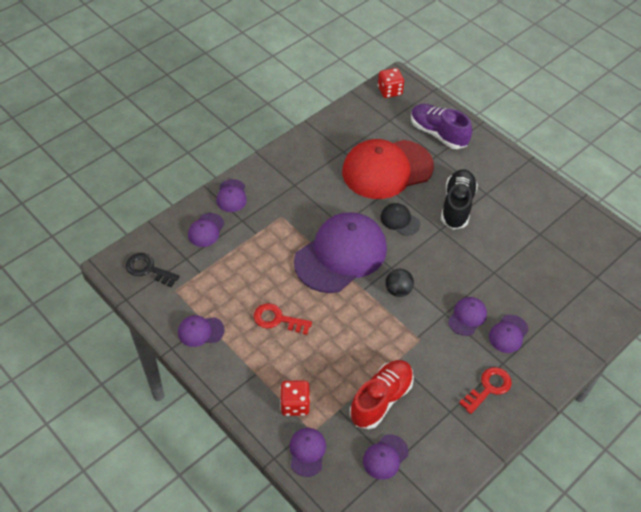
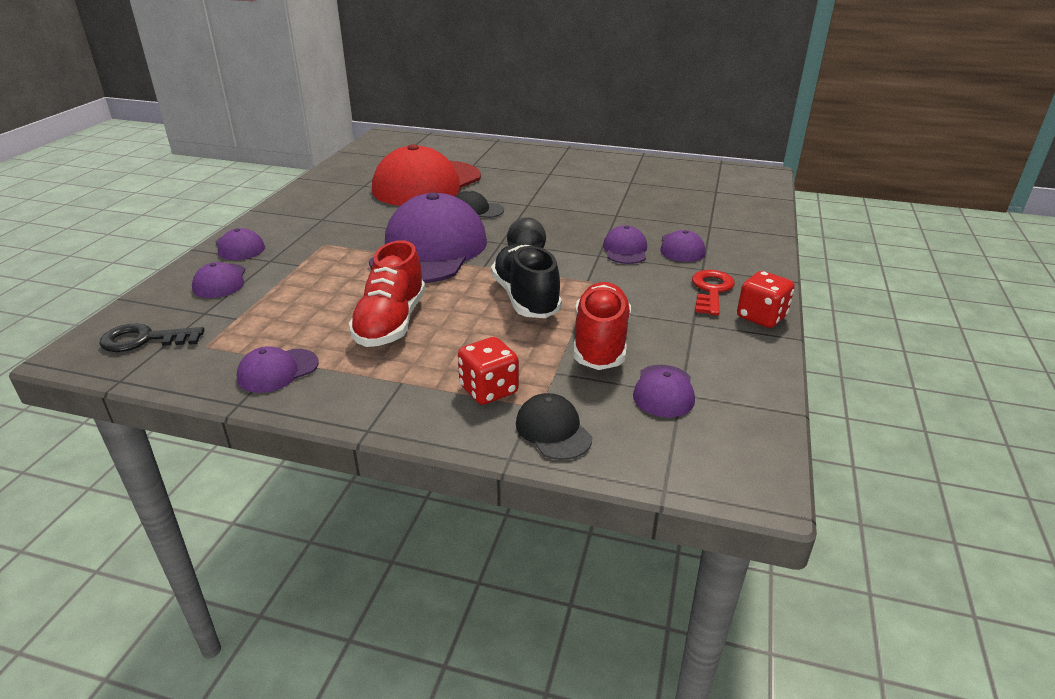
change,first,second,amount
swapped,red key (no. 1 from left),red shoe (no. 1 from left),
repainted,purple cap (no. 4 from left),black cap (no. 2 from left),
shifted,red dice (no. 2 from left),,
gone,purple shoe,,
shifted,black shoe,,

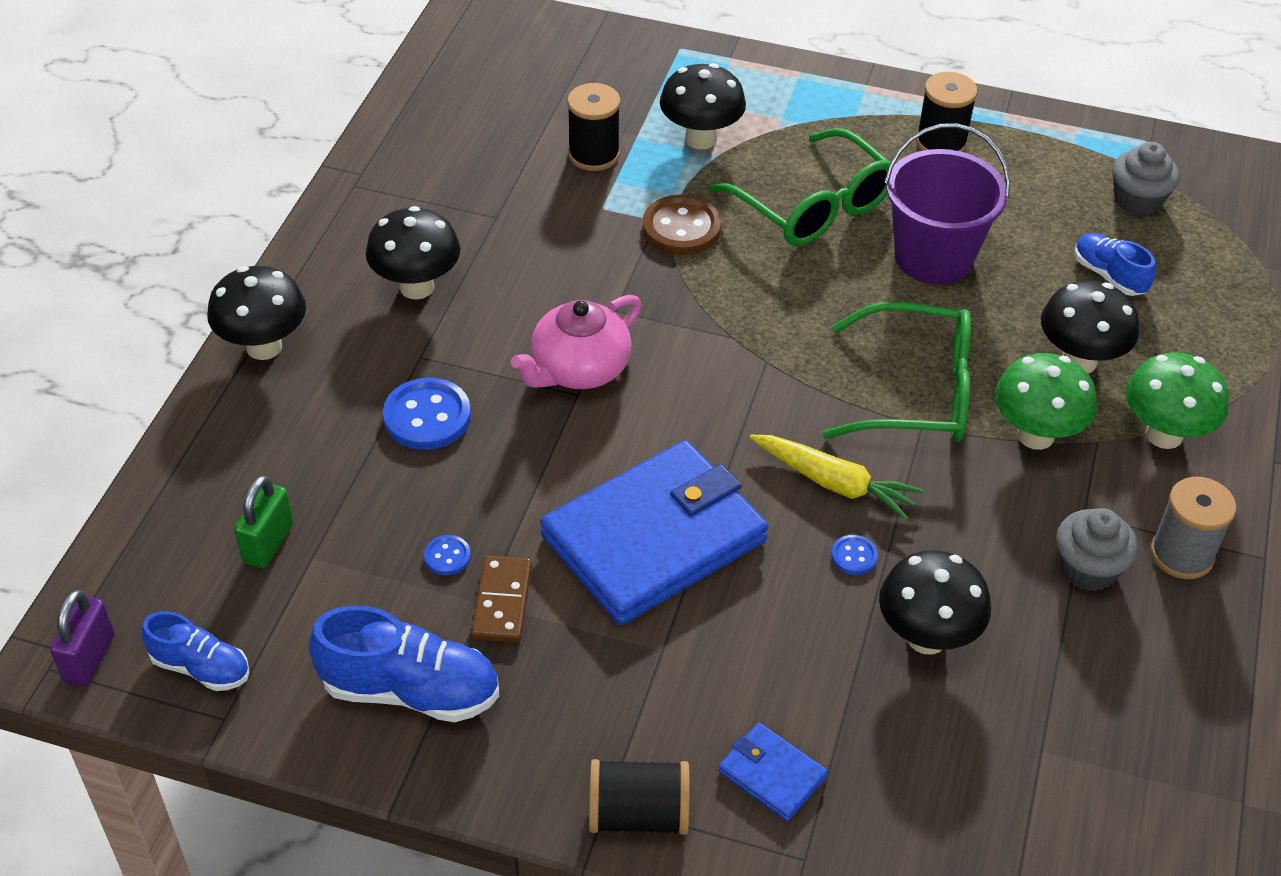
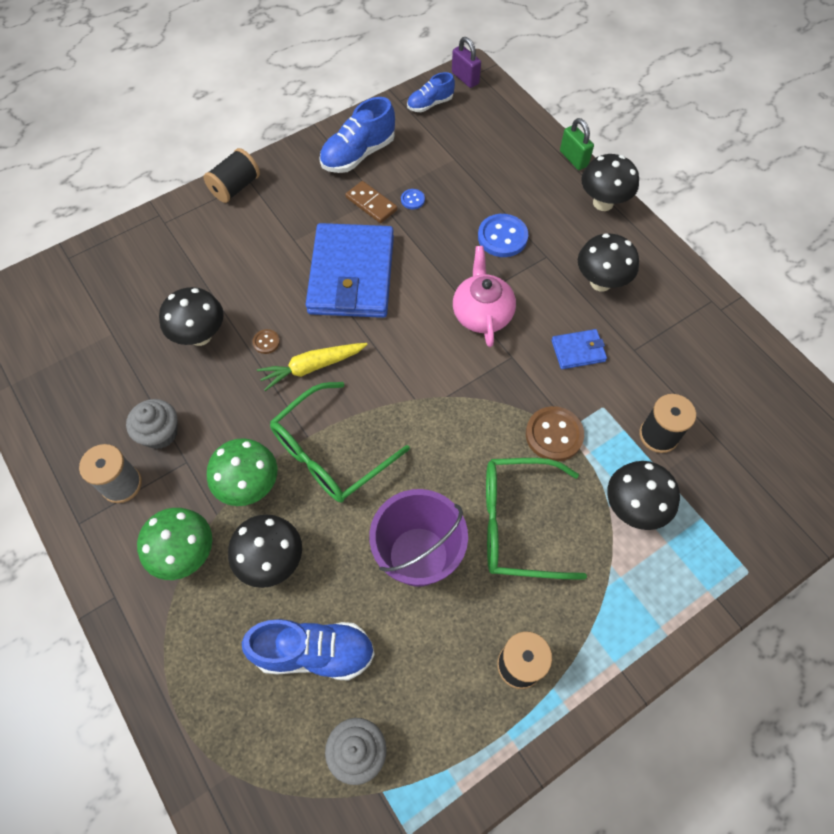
change,first,second,amount
shifted,green padlock,,
shifted,blue wallet (no. 2 from left),,
repainted,blue button (no. 3 from left),brown button (no. 1 from left),
scaled,blue shoe (no. 3 from left in the first image),blue shoe (no. 1 from left),x1.65

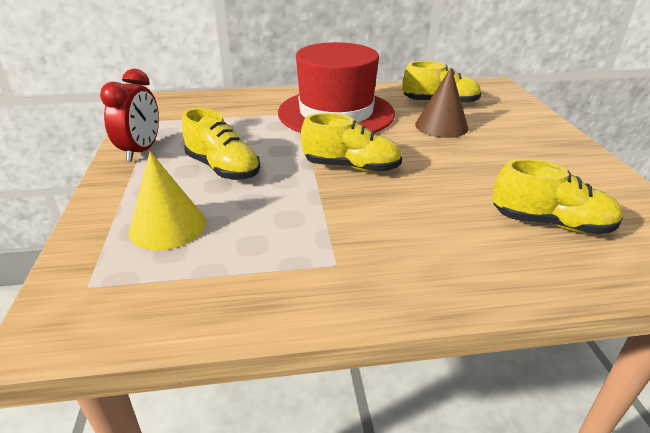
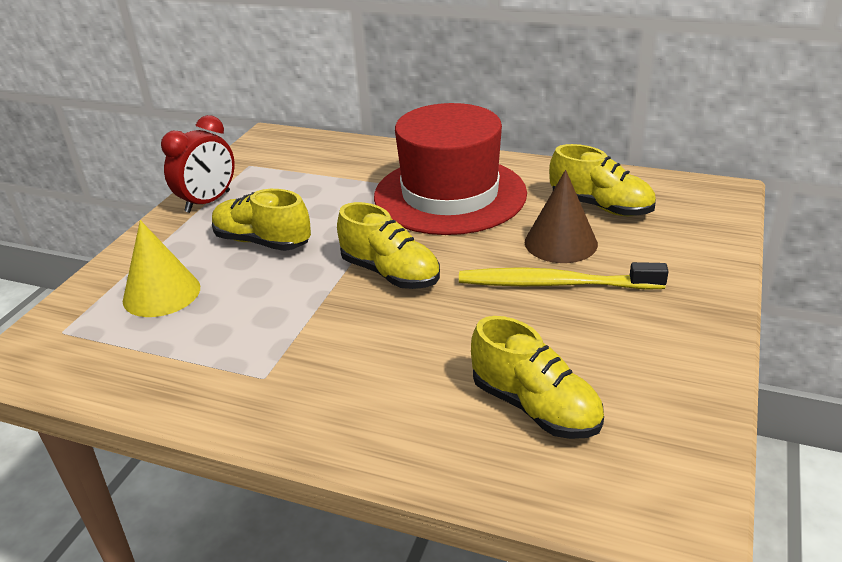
change,first,second,amount
rotated,yellow shoe (no. 1 from left),,135 degrees clockwise
new,,yellow toothbrush,

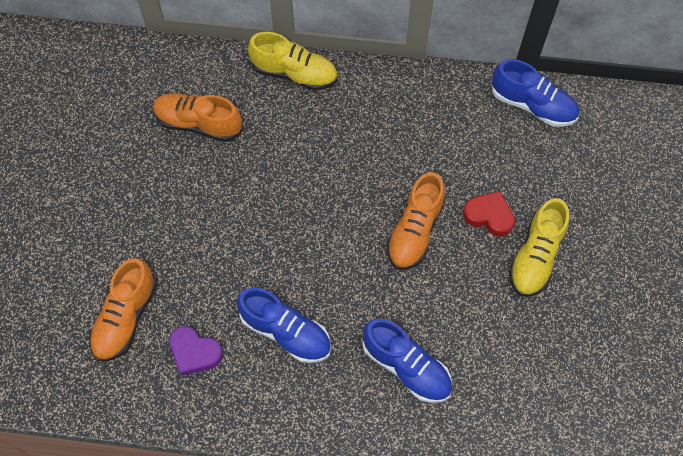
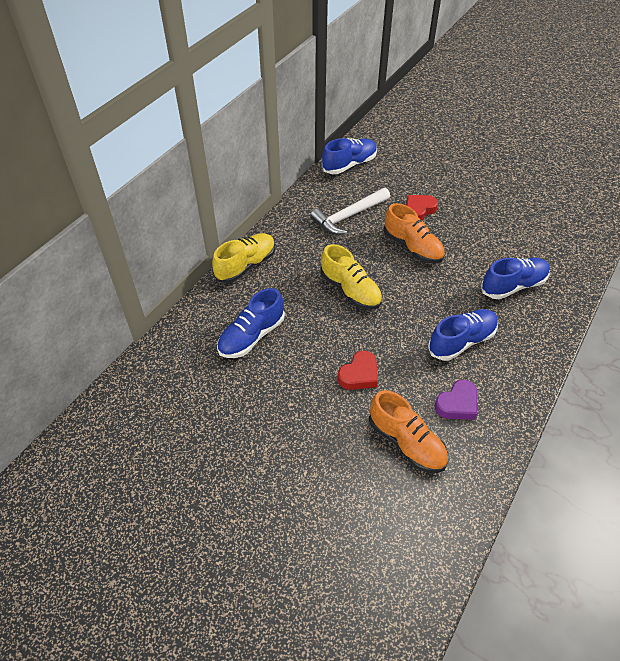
change,first,second,amount
repainted,orange shoe (no. 2 from left),blue shoe (no. 1 from left),
shifted,yellow shoe (no. 2 from left),,
new,,white hammer,
new,,red heart (no. 1 from left),

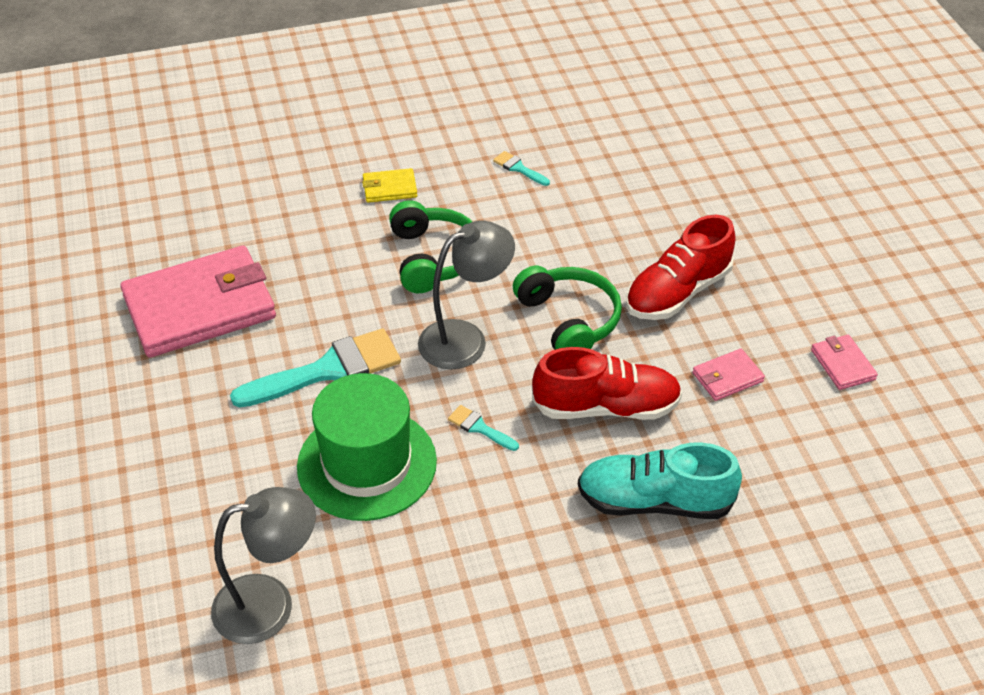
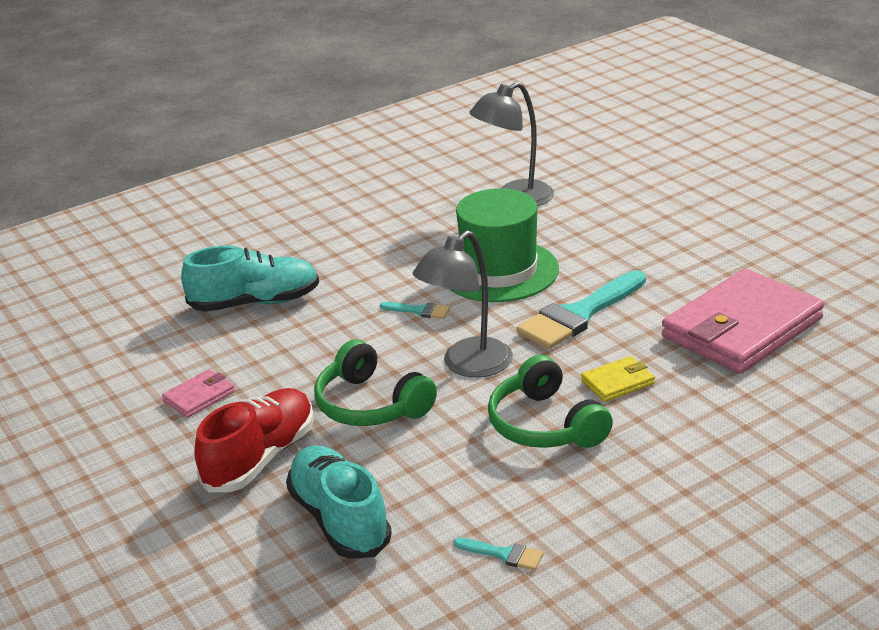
change,first,second,amount
shifted,yellow wallet,,
gone,red shoe (no. 1 from left),,
gone,pink wallet (no. 3 from left),,
new,,turquoise shoe (no. 2 from left),

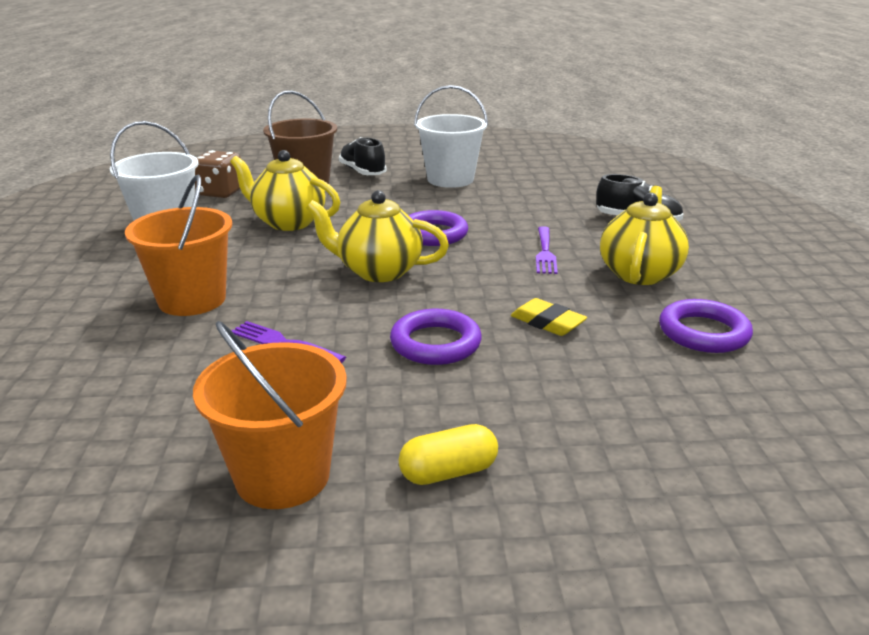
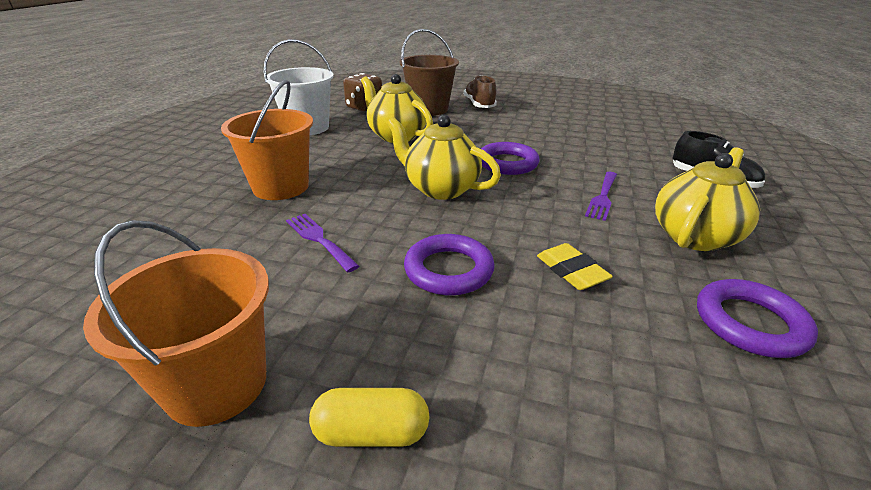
change,first,second,amount
repainted,black shoe (no. 1 from left),brown shoe,
gone,white bucket (no. 2 from left),,

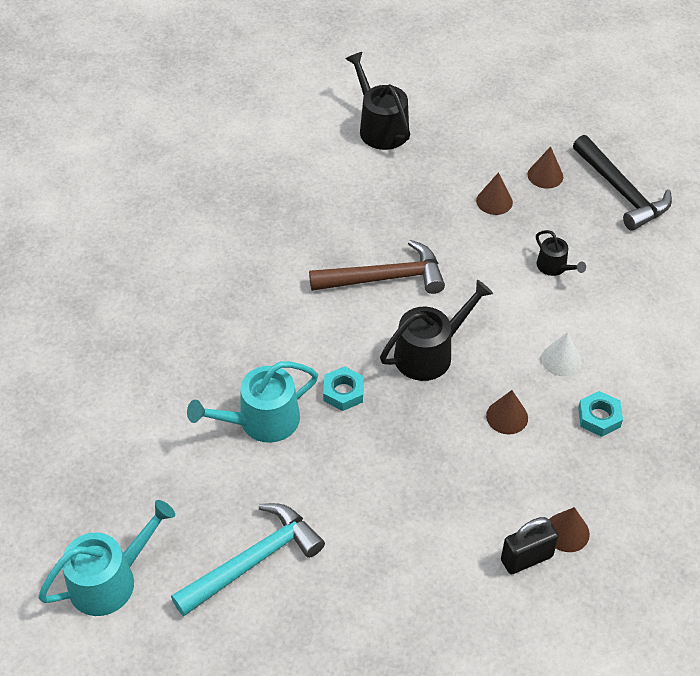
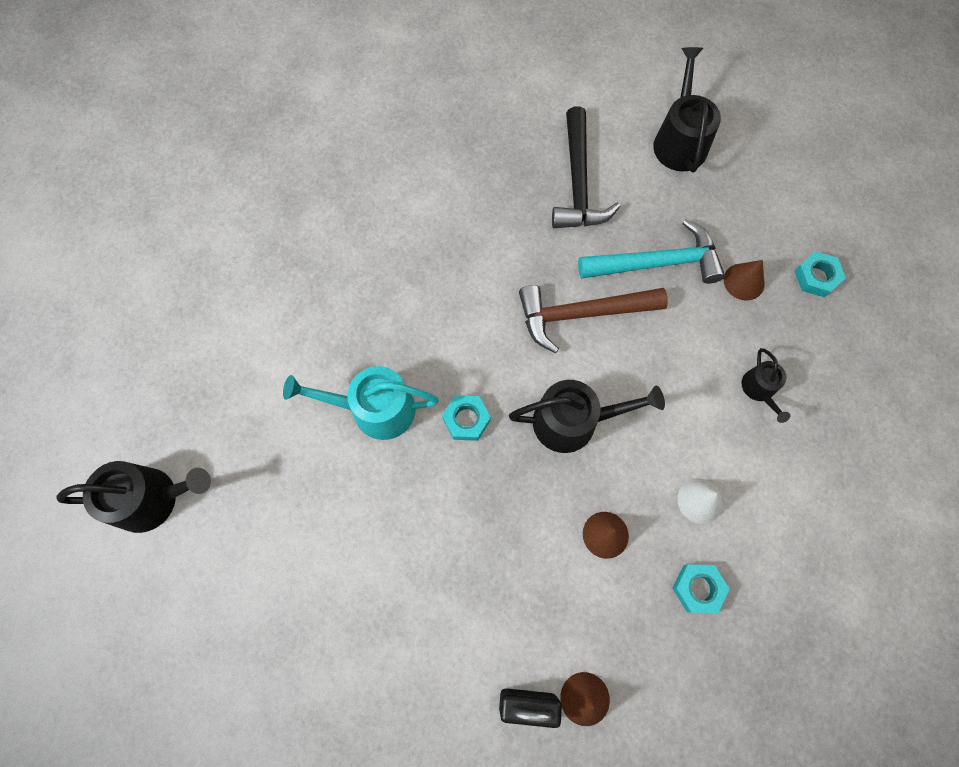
change,first,second,amount
repainted,turquoise watering can (no. 1 from left),black watering can (no. 1 from left),
shifted,turquoise hammer,,
rotated,brown hammer,,150 degrees clockwise
swapped,brown cone (no. 3 from left),turquoise nut (no. 3 from left),
shifted,black hammer,,

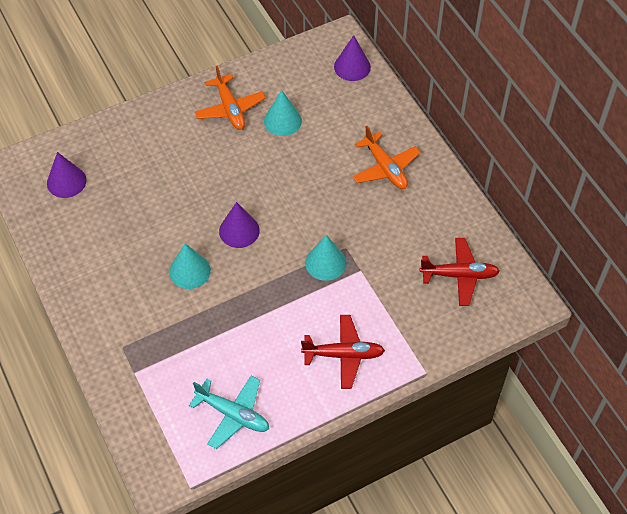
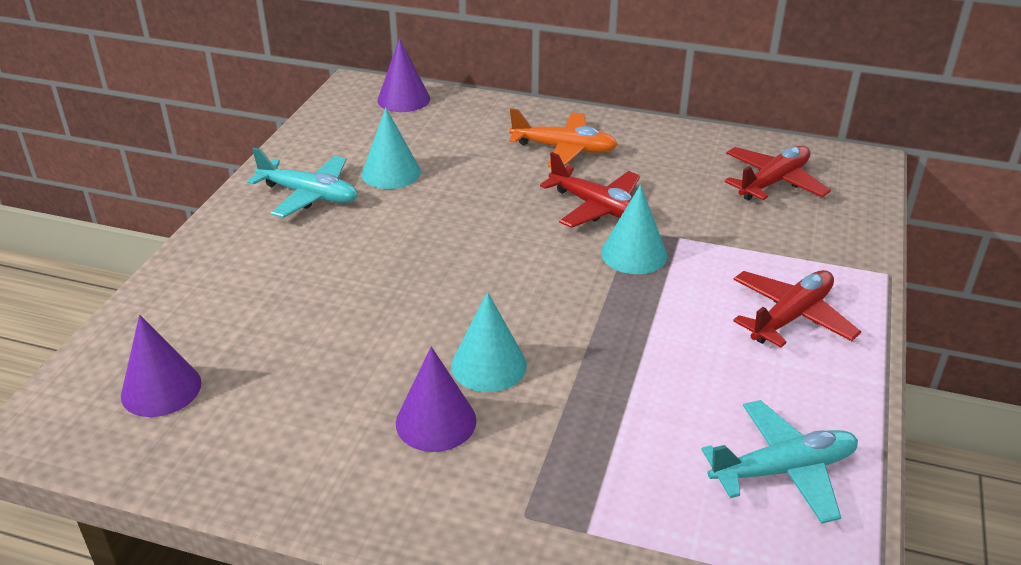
change,first,second,amount
repainted,orange plane (no. 1 from left),turquoise plane (no. 1 from left),
shifted,purple cone (no. 2 from left in the first image),purple cone (no. 3 from left),
new,,red plane (no. 1 from left),

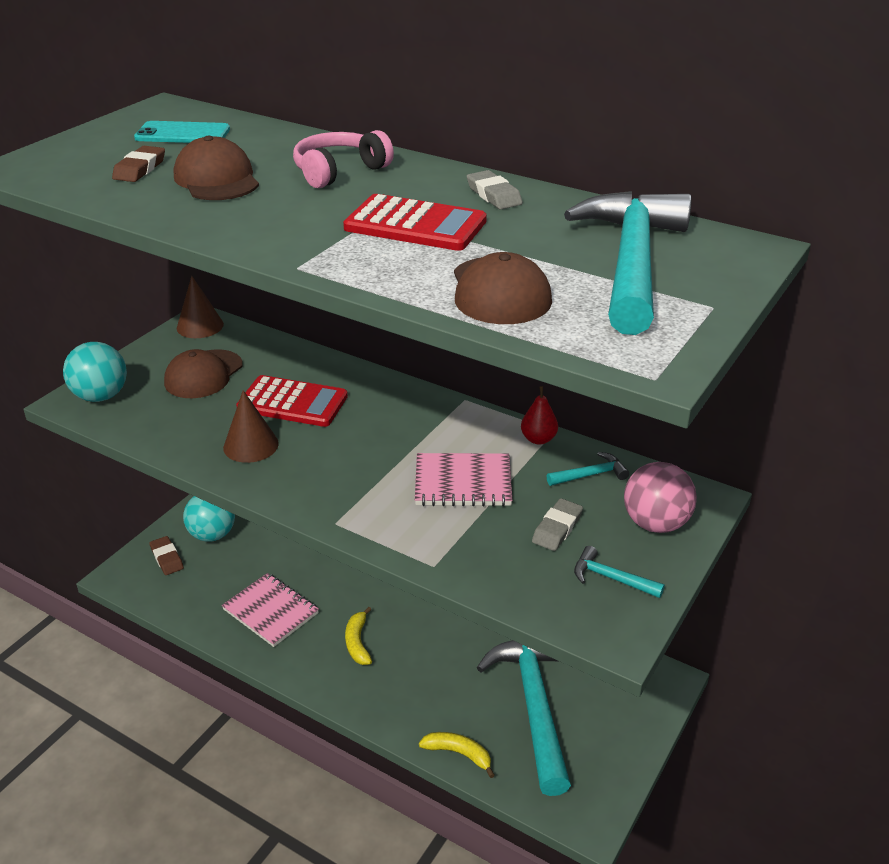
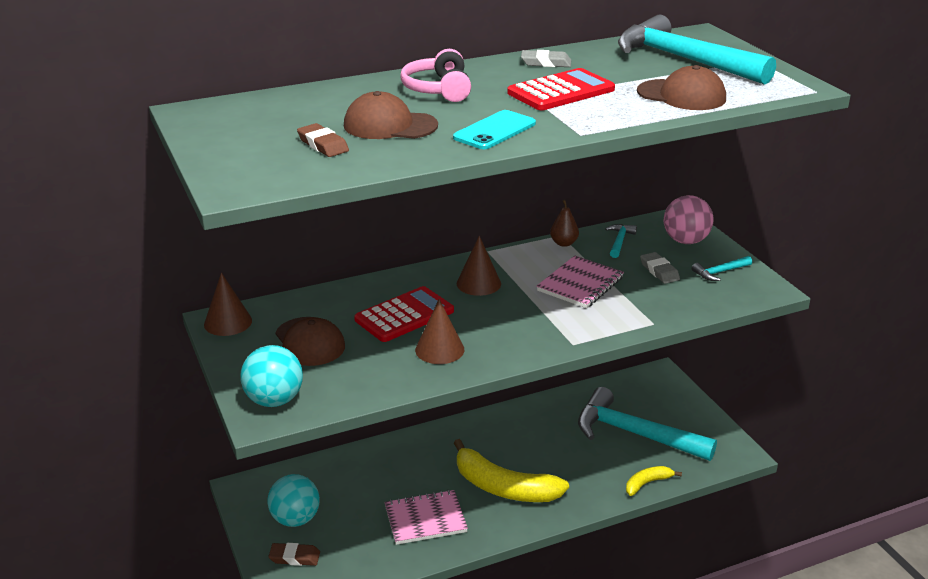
change,first,second,amount
shifted,turquoise phone,,
scaled,yellow banana (no. 1 from left),,x2.02
repainted,red pear,brown pear,
new,,brown cone (no. 3 from left),

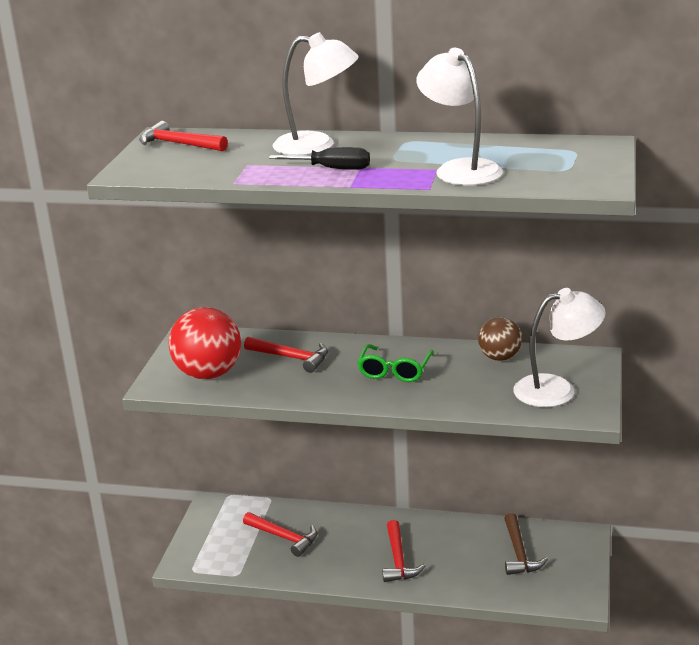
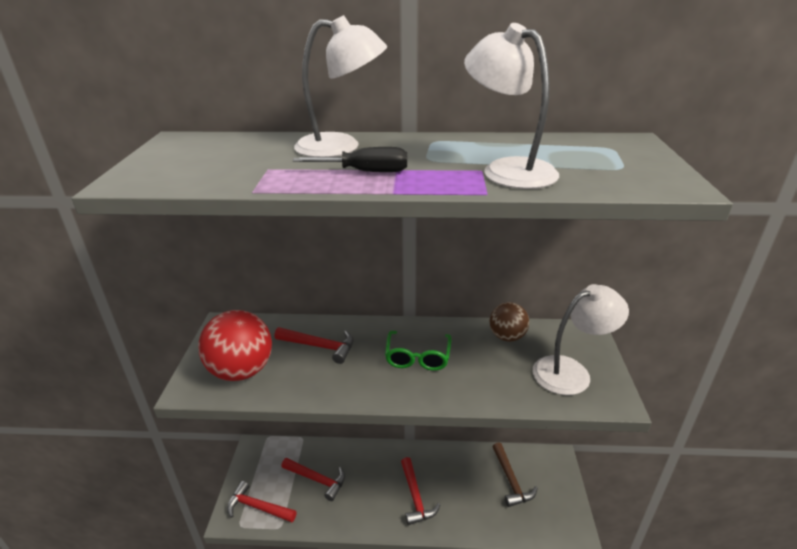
change,first,second,amount
shifted,red hammer (no. 1 from left),,

